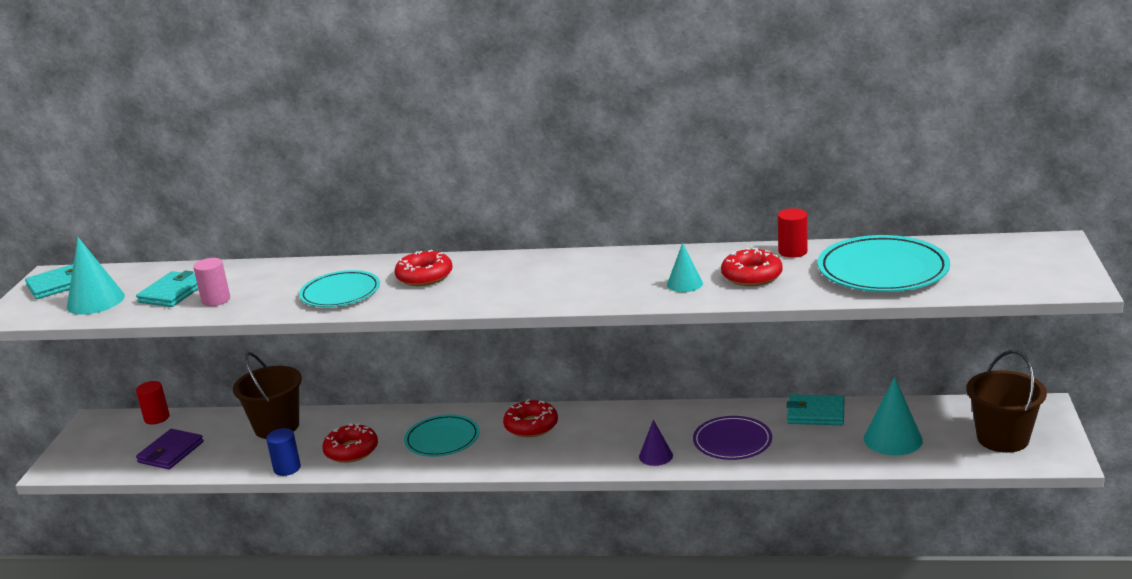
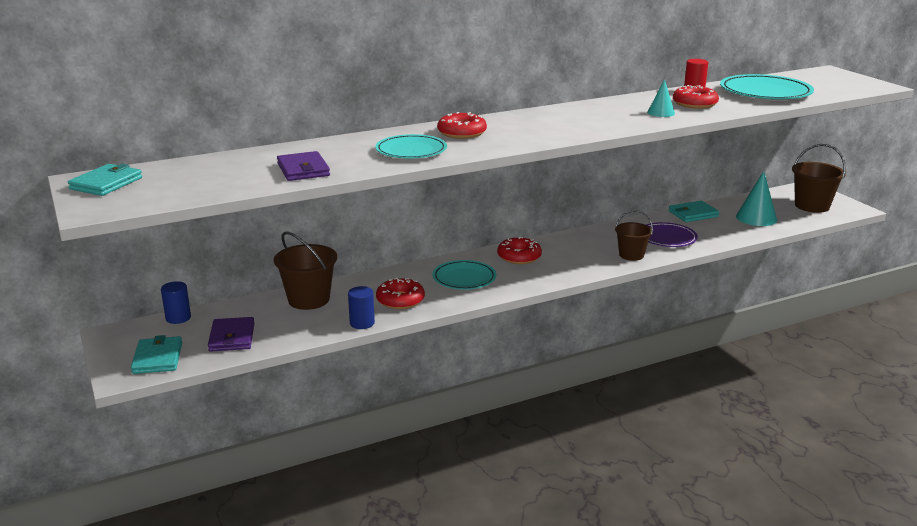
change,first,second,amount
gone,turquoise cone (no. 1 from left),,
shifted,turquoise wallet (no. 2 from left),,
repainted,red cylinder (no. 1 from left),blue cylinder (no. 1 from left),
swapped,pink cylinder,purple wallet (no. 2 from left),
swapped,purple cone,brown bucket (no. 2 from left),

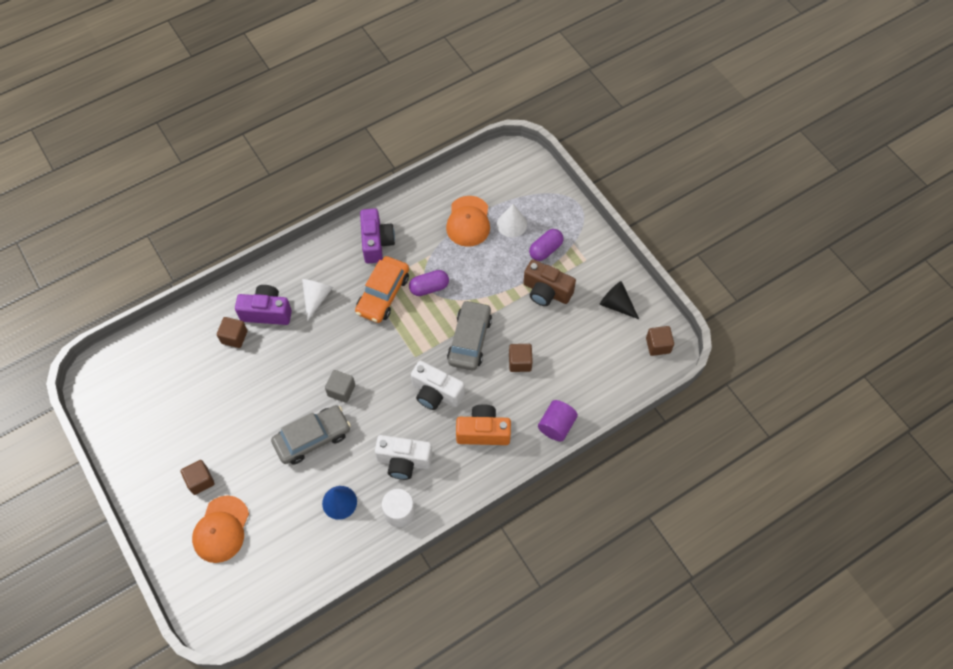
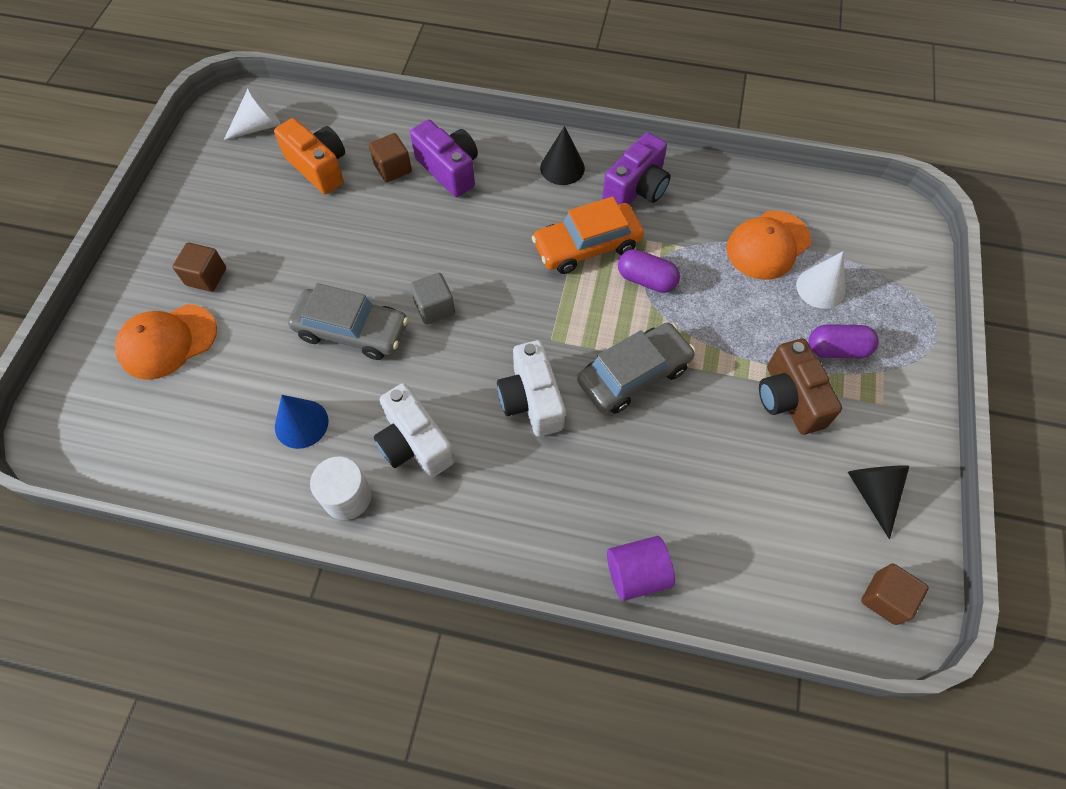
change,first,second,amount
shifted,white cone (no. 1 from left),,
shifted,orange camera,,
gone,brown cube (no. 3 from left),,
new,,black cone (no. 1 from left),

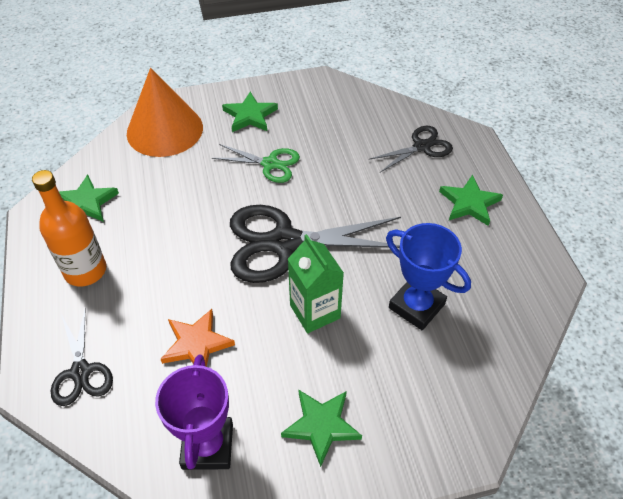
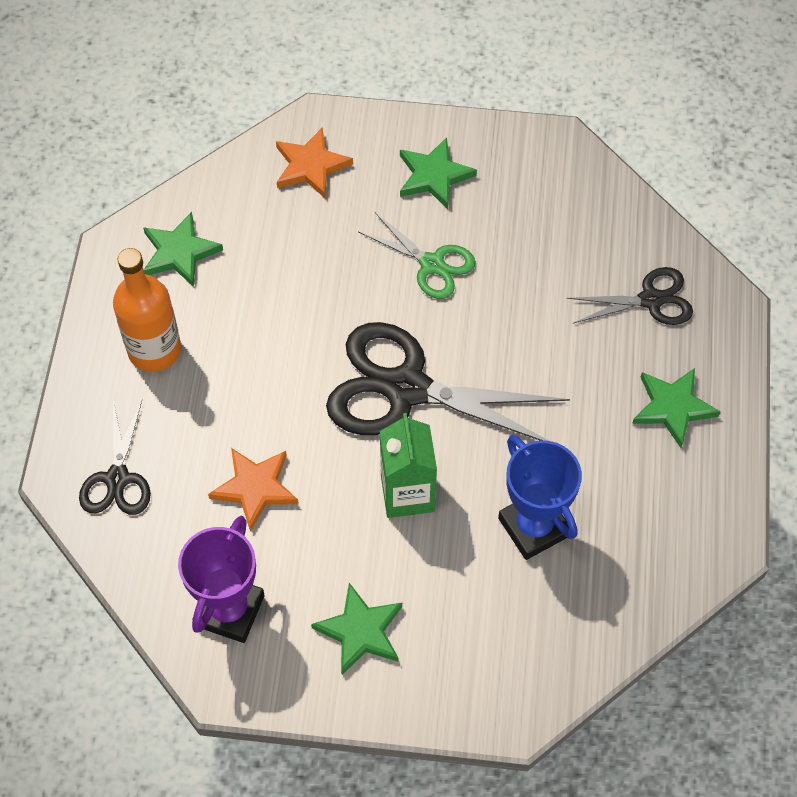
change,first,second,amount
swapped,orange cone,orange star (no. 2 from left),

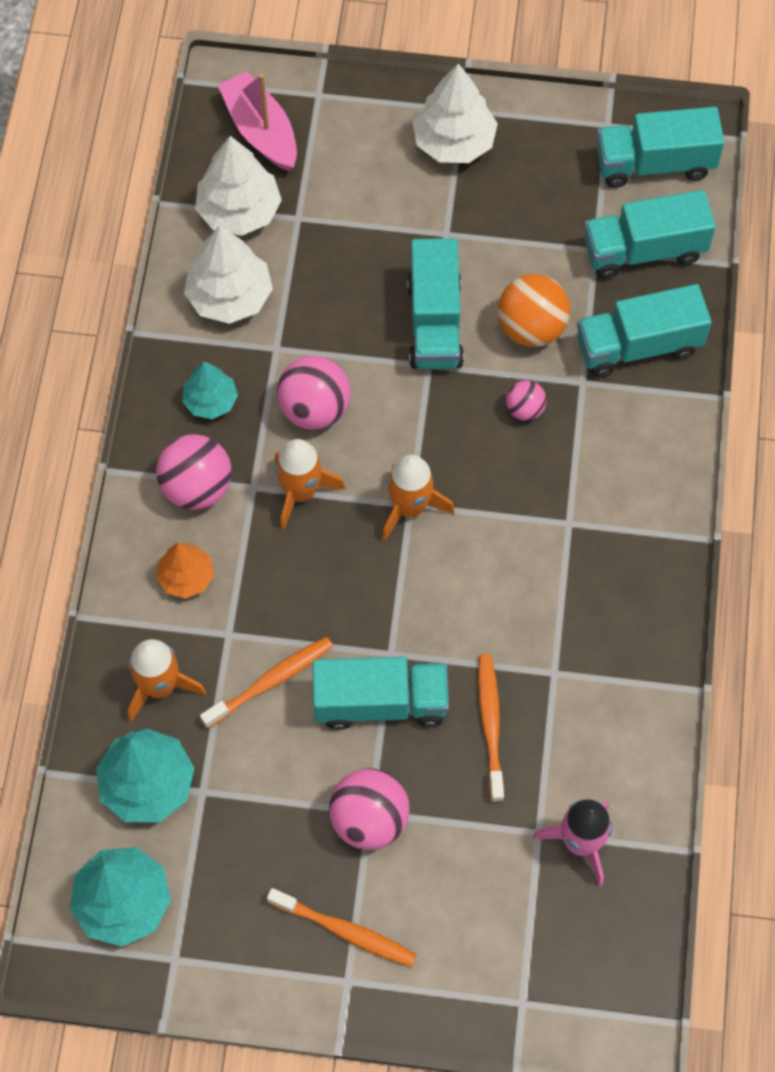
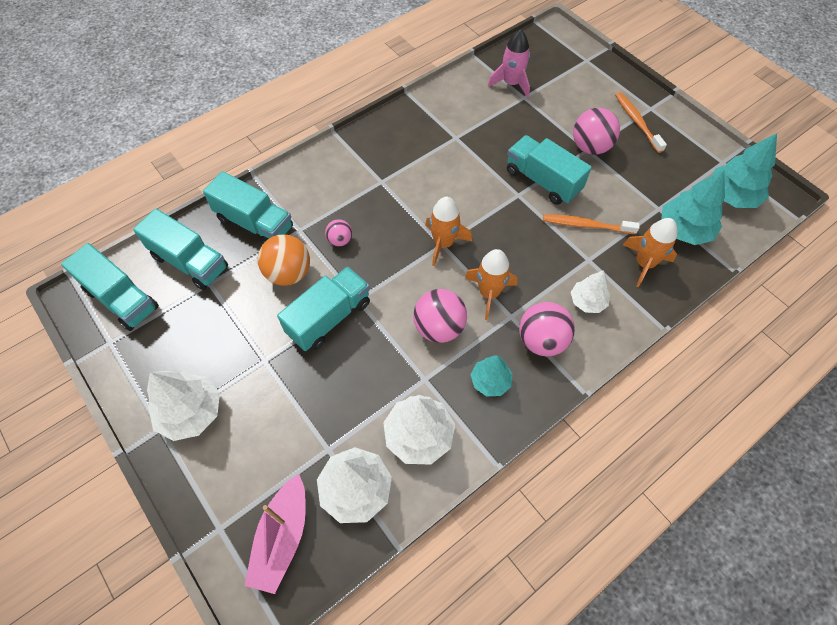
change,first,second,amount
repainted,orange tree,white tree (no. 4 from left),
gone,orange toothbrush (no. 3 from left),,

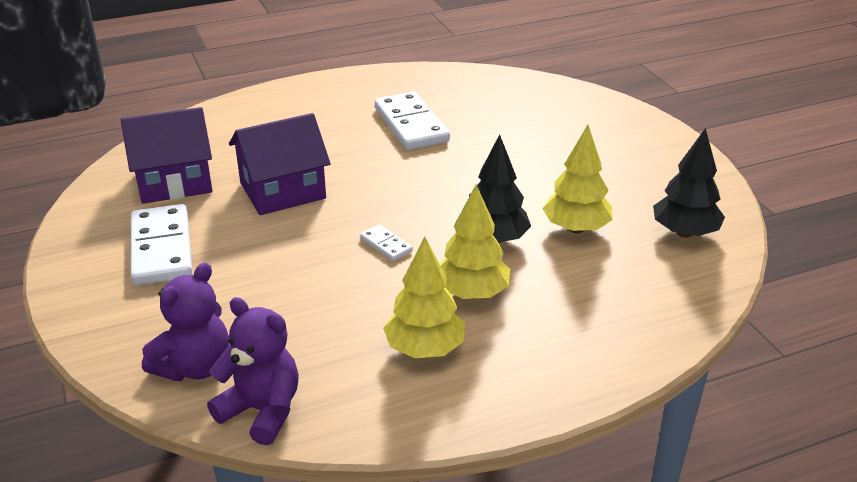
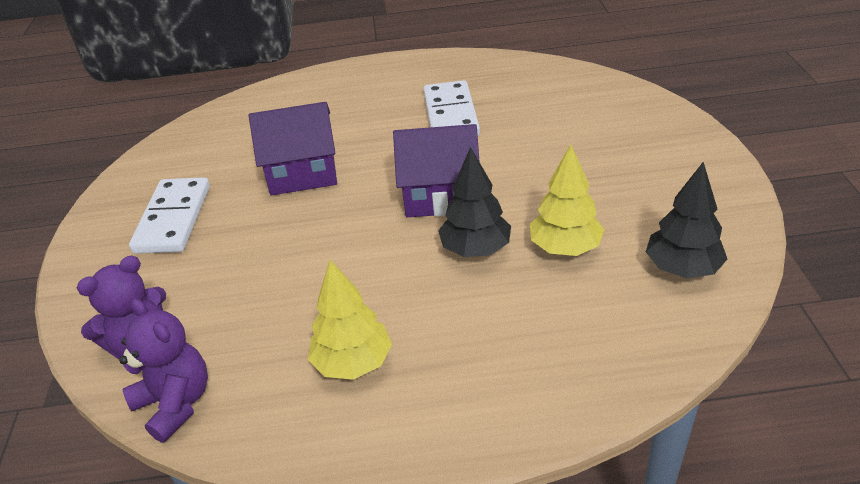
change,first,second,amount
shifted,purple house (no. 1 from left in the first image),purple house (no. 2 from left),
gone,white domino (no. 2 from left),,
gone,yellow tree (no. 2 from left),,

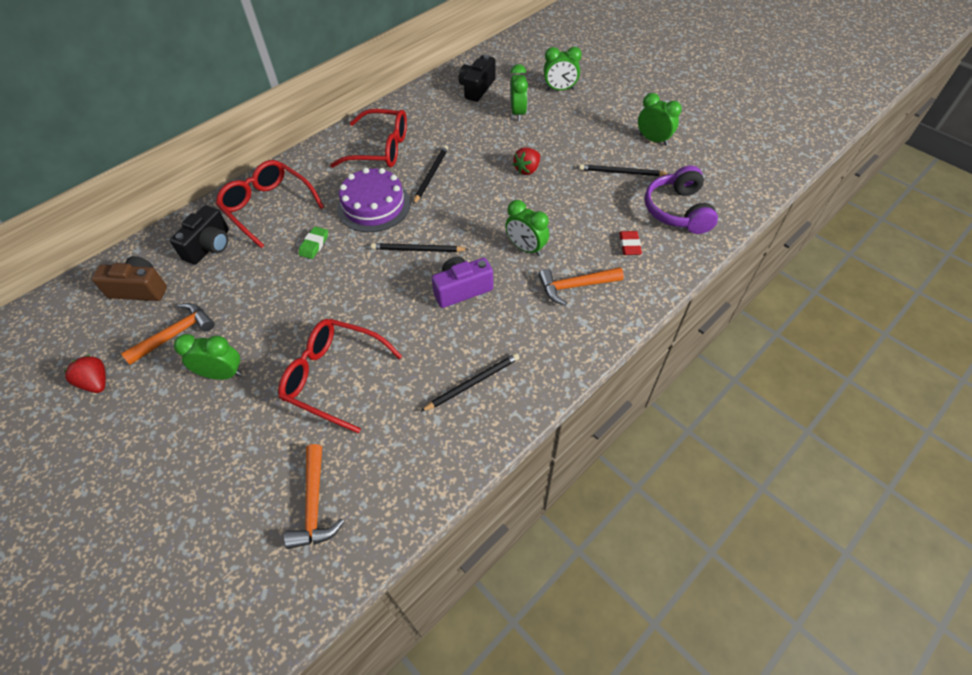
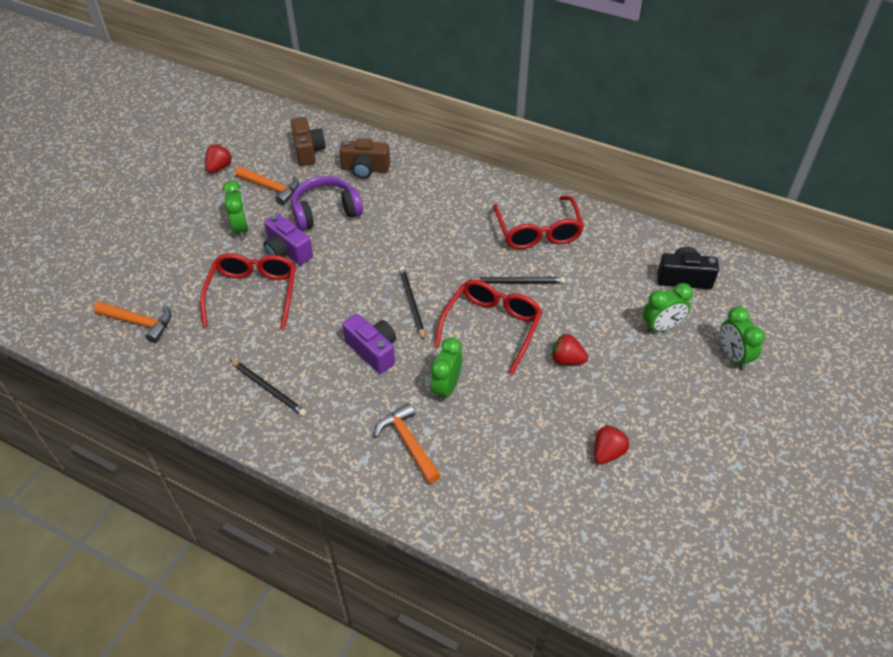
change,first,second,amount
repainted,black camera (no. 1 from left),brown camera (no. 2 from left),
shifted,red glasses (no. 1 from left in the first image),red glasses (no. 2 from left),
rotated,orange hammer (no. 2 from left in the first image),orange hammer (no. 1 from left),135 degrees counterclockwise
gone,green eraser,,
gone,purple cake,,
swapped,black pencil (no. 4 from left),red strawberry (no. 3 from left),
gone,red eraser,,
gone,green clock (no. 5 from left),,
shifted,purple headphones,,
new,,purple camera (no. 1 from left),

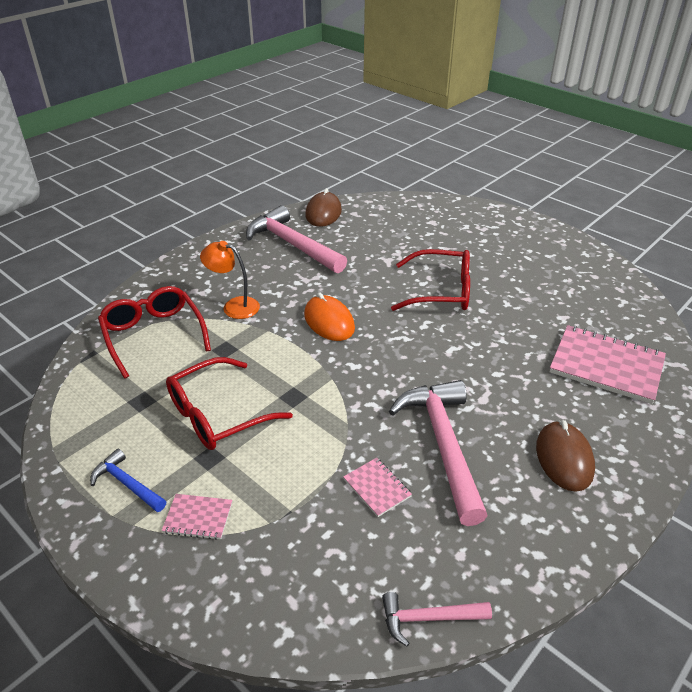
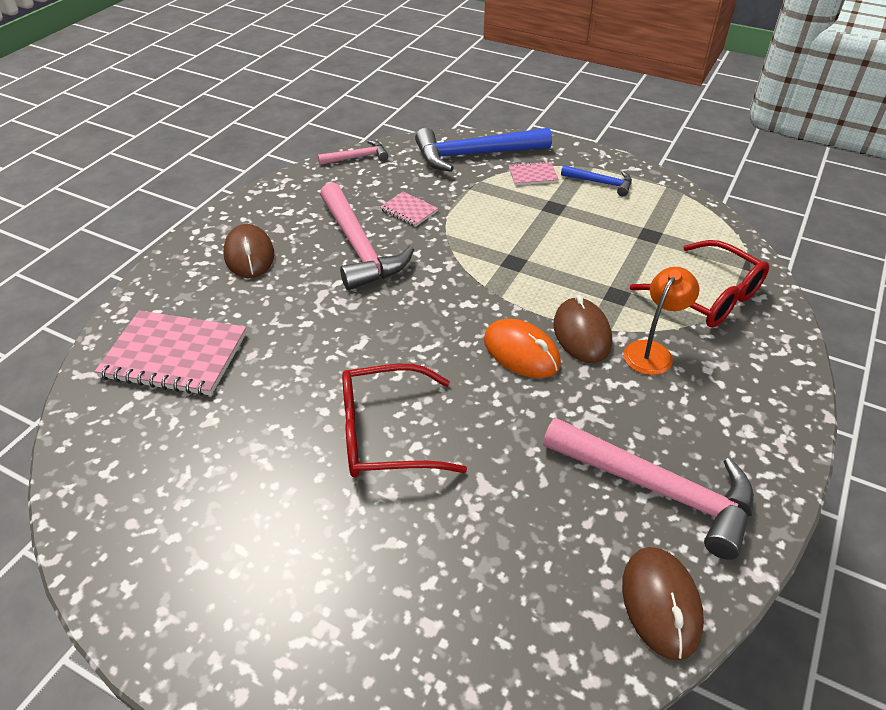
change,first,second,amount
gone,red glasses (no. 2 from left),,
rotated,orange lamp,,60 degrees counterclockwise
new,,blue hammer (no. 1 from left),
new,,brown mouse (no. 2 from left),

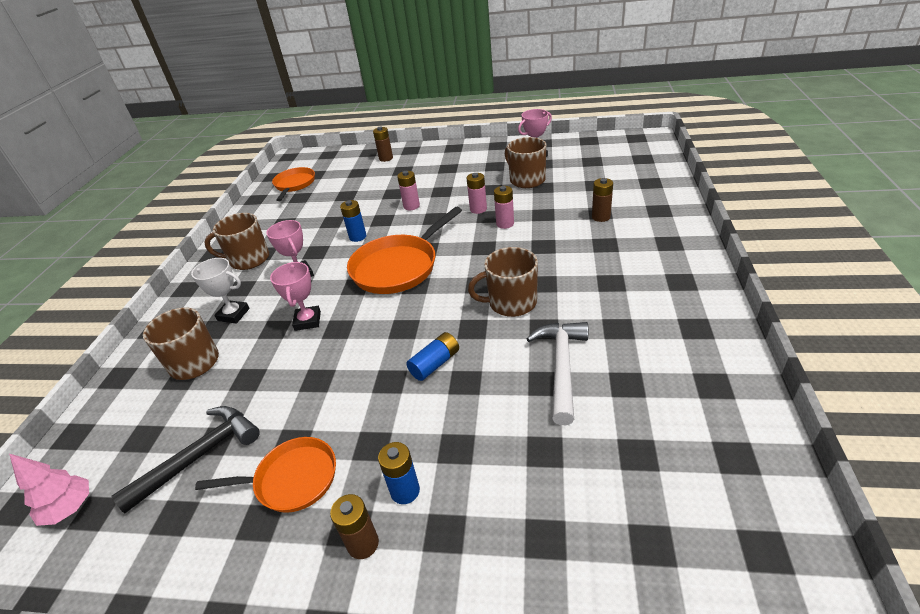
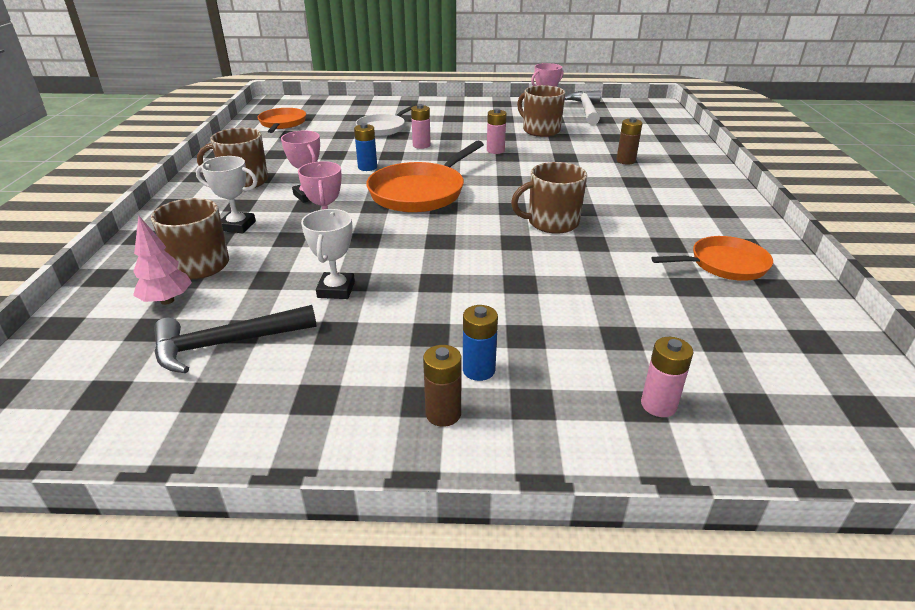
change,first,second,amount
shifted,pink tree,,
rotated,black hammer,,150 degrees counterclockwise
shifted,orange pan (no. 1 from left in the first image),orange pan (no. 3 from left),
gone,brown battery (no. 2 from left),,
gone,blue battery (no. 3 from left),,
shifted,pink battery (no. 3 from left),,
shifted,white hammer,,
new,,white trophy (no. 2 from left),
new,,white pan,

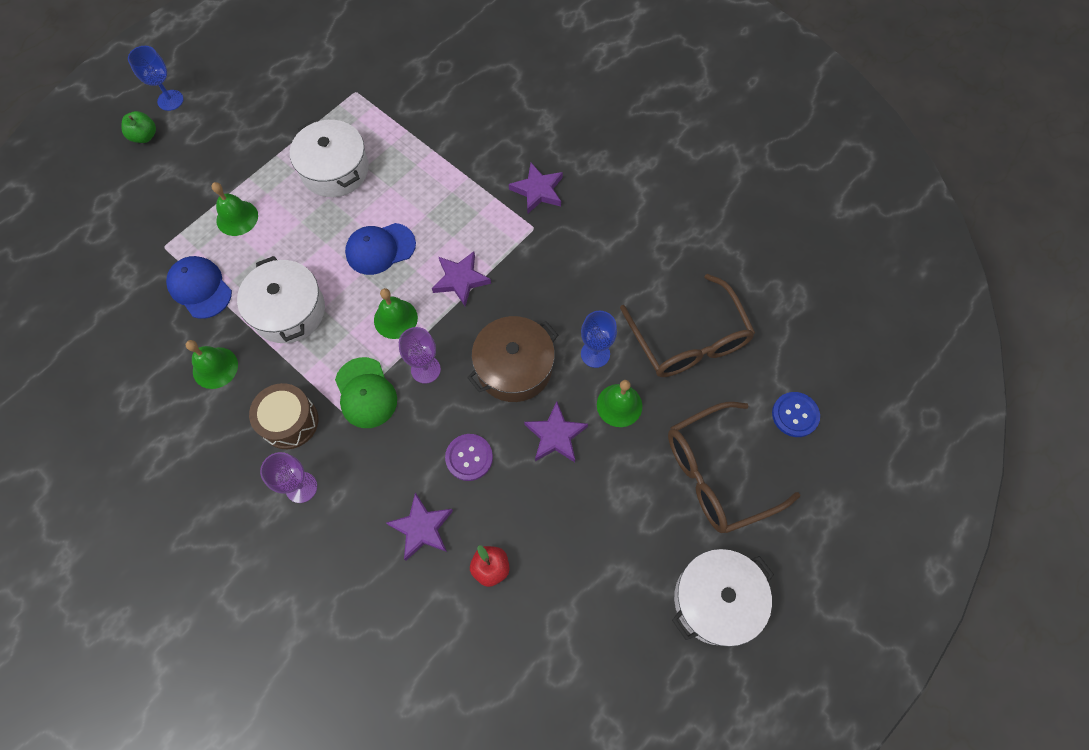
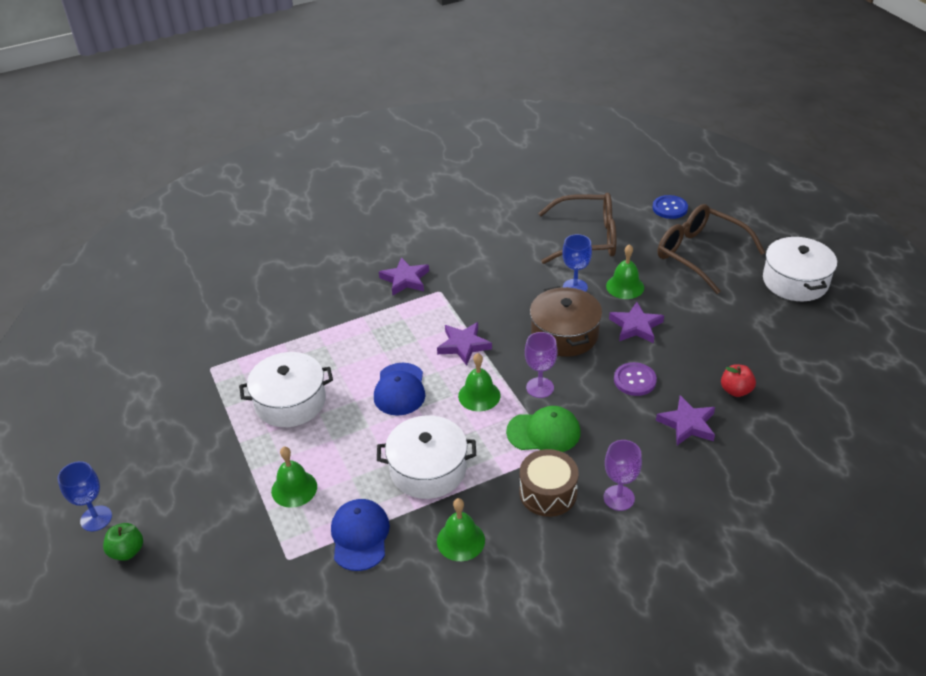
change,first,second,amount
rotated,blue cap (no. 1 from left),,105 degrees clockwise
rotated,brown glasses (no. 2 from left),,135 degrees clockwise

